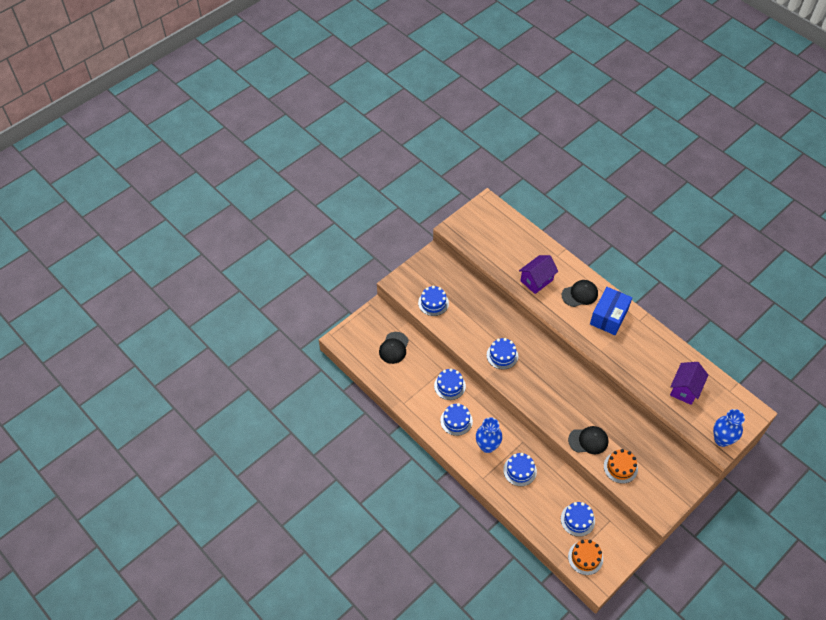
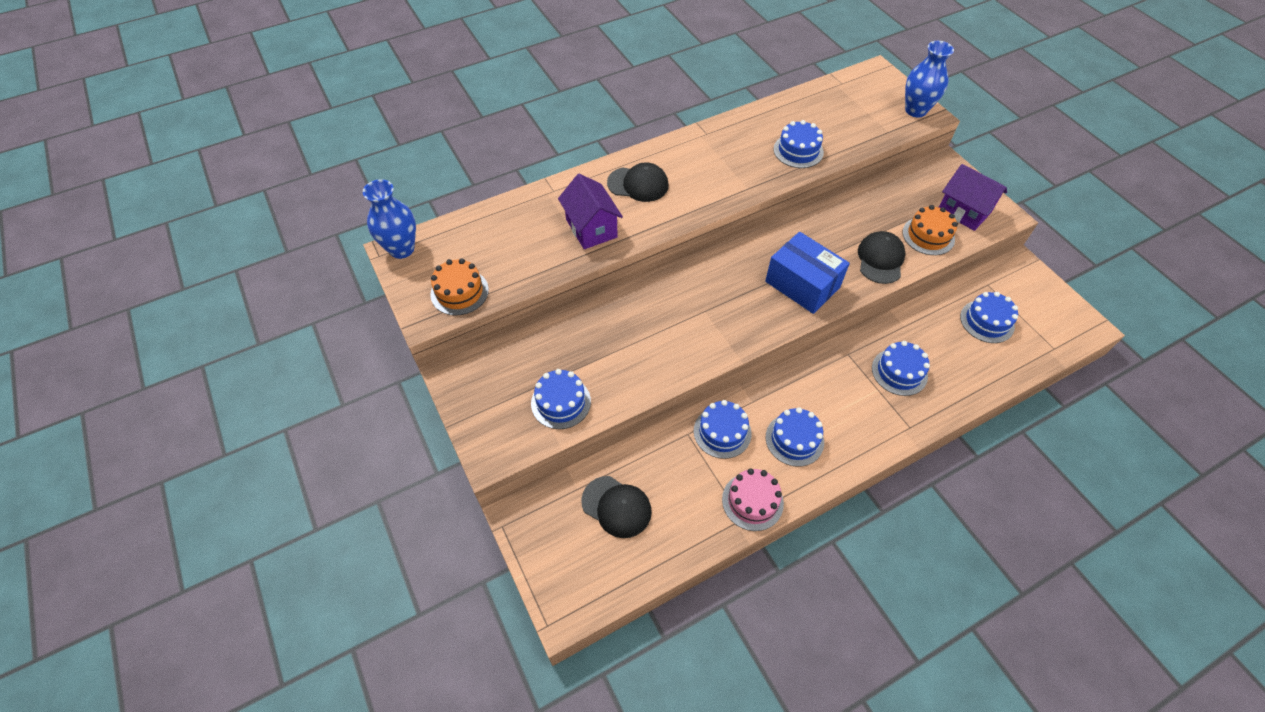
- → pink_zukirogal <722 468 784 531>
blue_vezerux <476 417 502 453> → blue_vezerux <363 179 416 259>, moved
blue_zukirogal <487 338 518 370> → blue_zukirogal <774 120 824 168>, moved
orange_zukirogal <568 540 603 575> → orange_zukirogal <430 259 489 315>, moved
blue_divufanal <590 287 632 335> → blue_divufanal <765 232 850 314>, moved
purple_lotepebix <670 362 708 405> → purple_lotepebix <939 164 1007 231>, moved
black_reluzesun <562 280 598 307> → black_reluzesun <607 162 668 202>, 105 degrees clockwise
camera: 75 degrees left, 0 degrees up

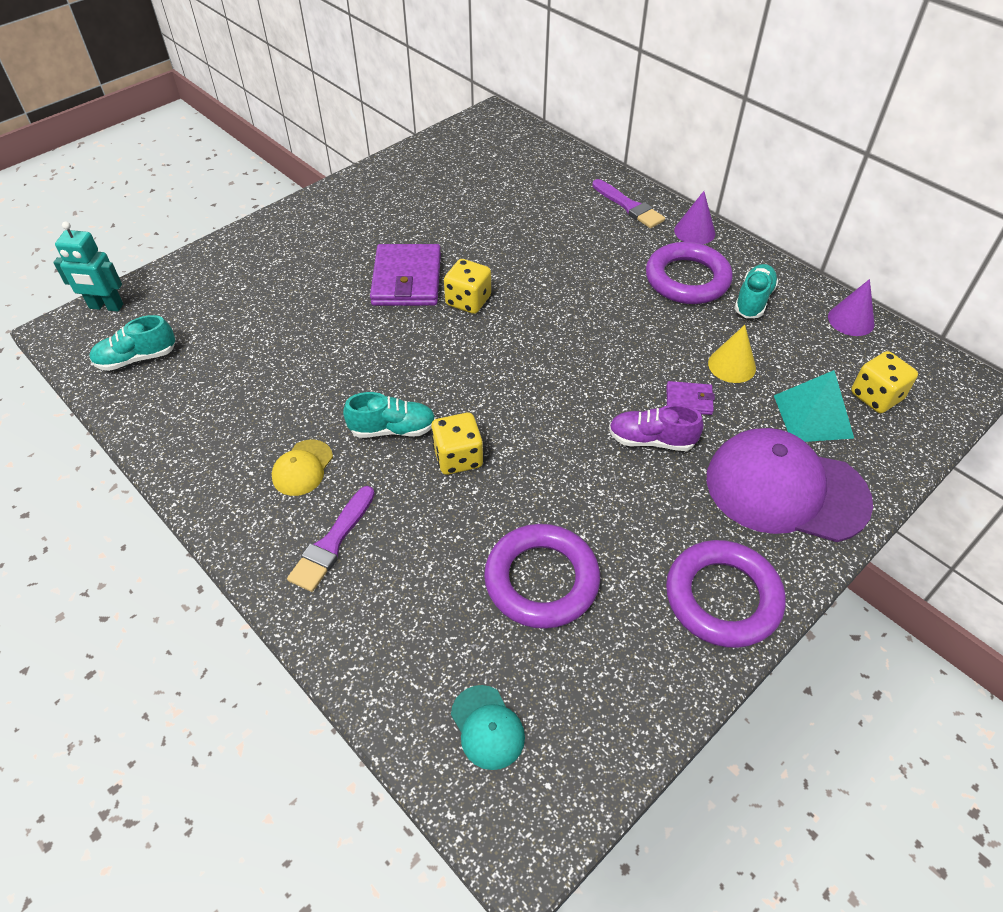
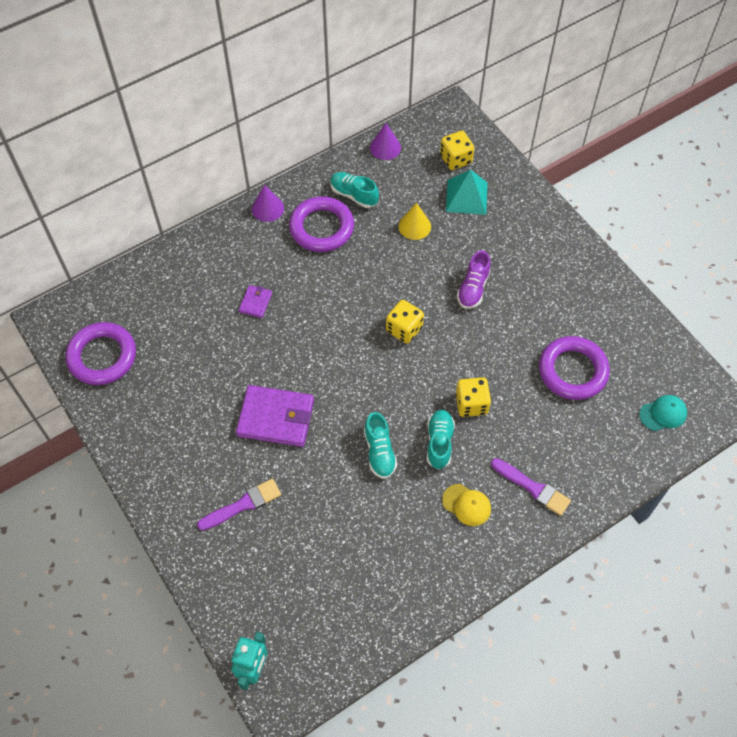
purple_reluzesun <706 428 873 542> → -
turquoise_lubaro <89 315 175 371> → turquoise_lubaro <364 412 397 479>, moved
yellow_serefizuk <444 259 491 314> → yellow_serefizuk <386 300 424 344>, moved
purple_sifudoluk <592 179 665 228> → purple_sifudoluk <197 479 281 531>, moved
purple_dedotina <666 540 786 648> → purple_dedotina <66 322 136 385>, moved
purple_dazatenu <667 381 715 415> → purple_dazatenu <239 285 272 318>, moved
camera: 80 degrees left, 10 degrees up

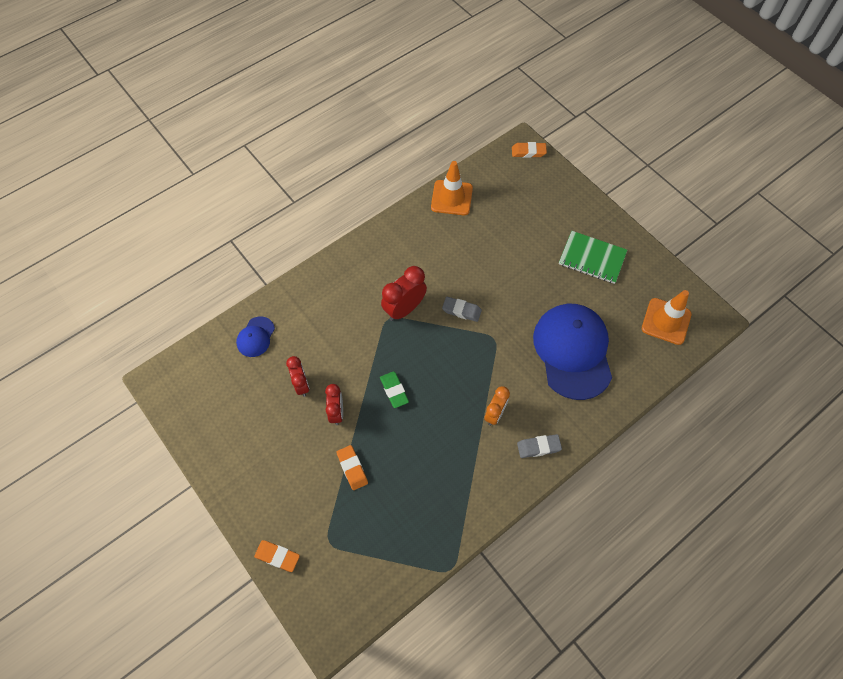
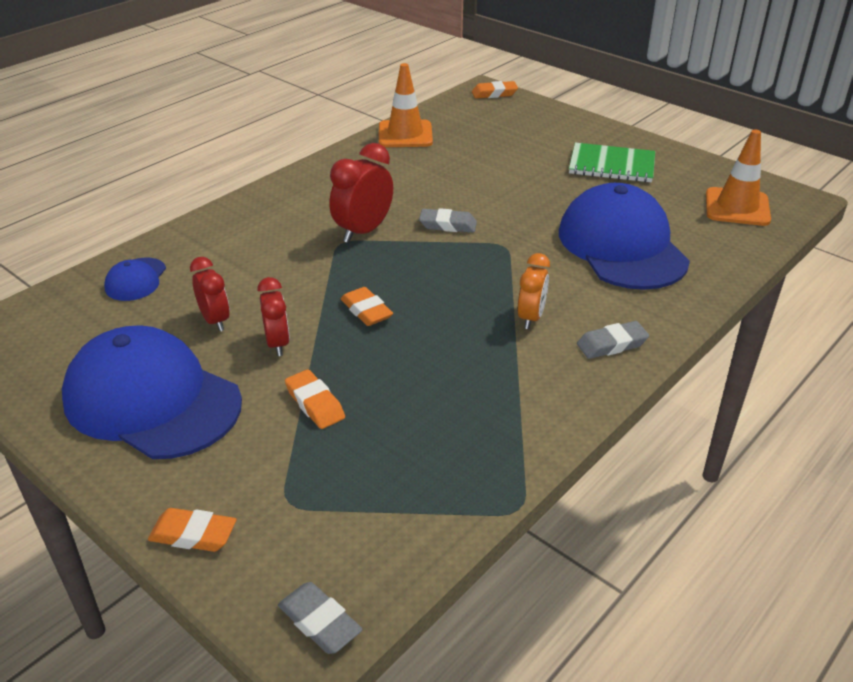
- → blue_reluzesun <62 325 242 459>
- → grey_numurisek <278 582 363 654>
green_numurisek <380 371 409 408> → orange_numurisek <341 287 393 326>
camera: 10 degrees left, 25 degrees down

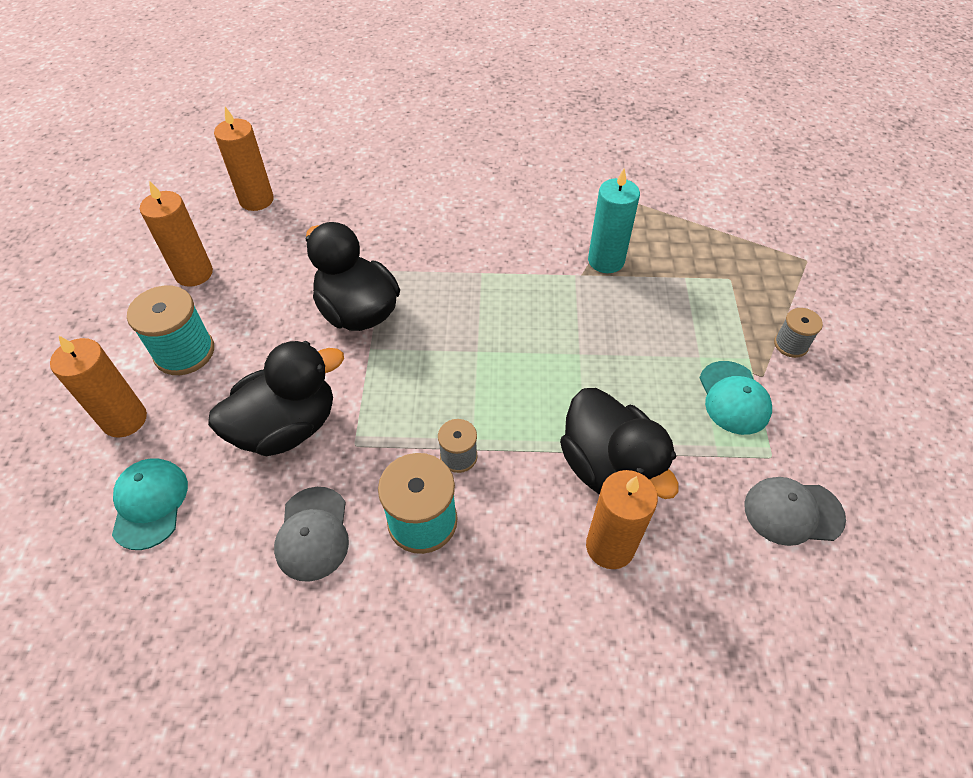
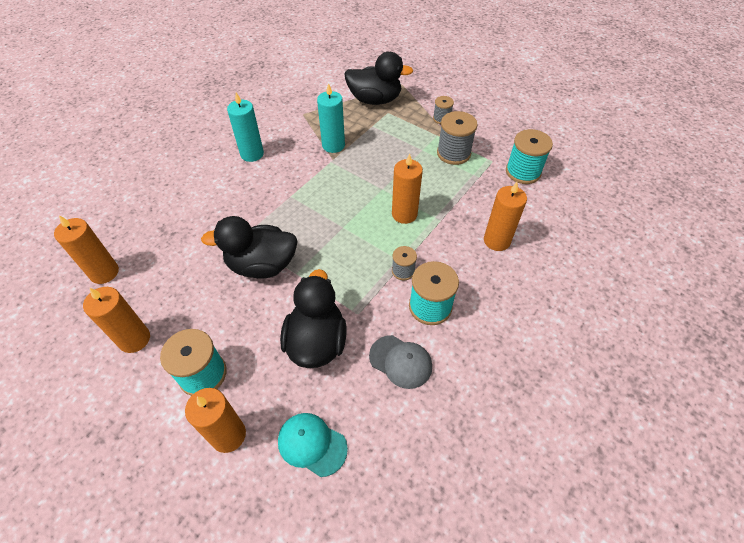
- → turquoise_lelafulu <227 93 264 162>
- → orange_lelafulu <392 154 423 224>
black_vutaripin <560 388 679 499> → black_vutaripin <344 52 413 105>, moved
turquoise_reluzesun <699 361 772 435> → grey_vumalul <437 111 478 165>
grey_reluzesun <744 477 846 546> → turquoise_vumalul <506 129 553 184>
camera: 55 degrees left, 0 degrees up

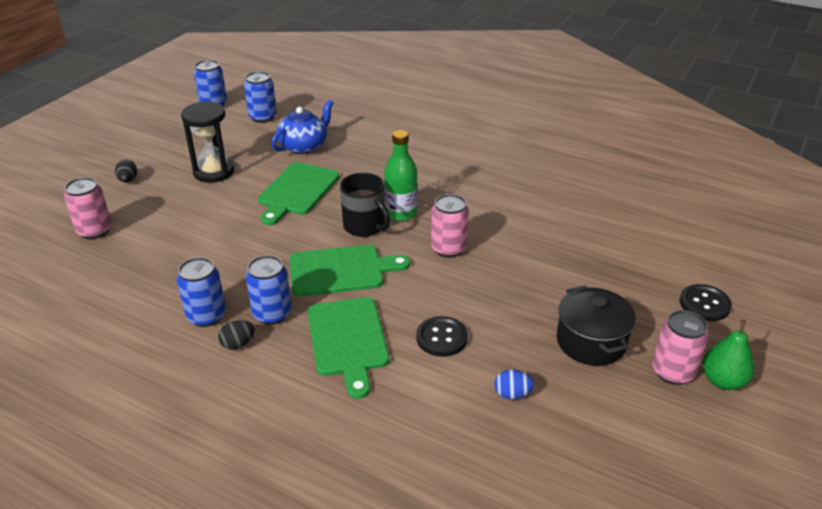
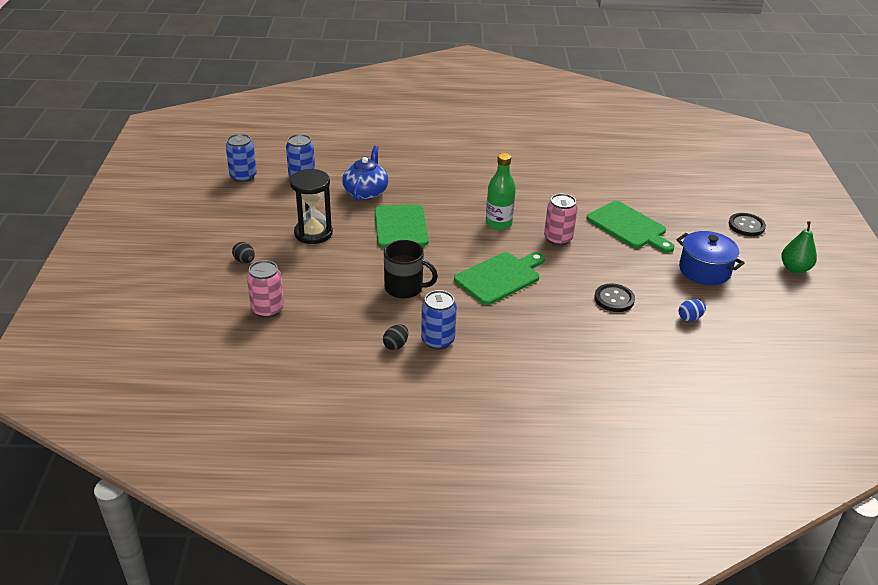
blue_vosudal <245 255 292 325> → -
pink_vosudal <652 310 709 385> → -
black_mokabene <218 320 255 350> → black_mokabene <383 324 408 350>, moved
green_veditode <307 297 389 399> → green_veditode <586 201 674 253>, moved
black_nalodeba <340 173 390 237> → black_nalodeba <384 240 438 299>, moved
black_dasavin <557 286 636 366> → blue_dasavin <676 231 744 285>
camera: 30 degrees left, 0 degrees up

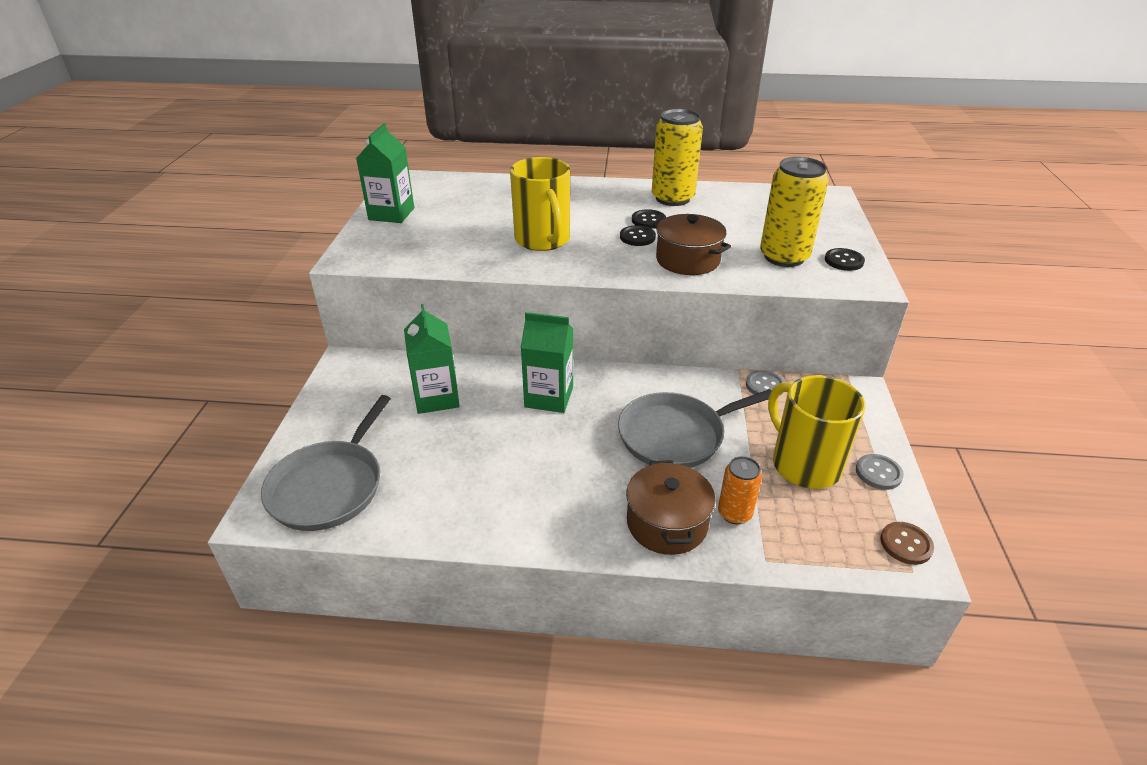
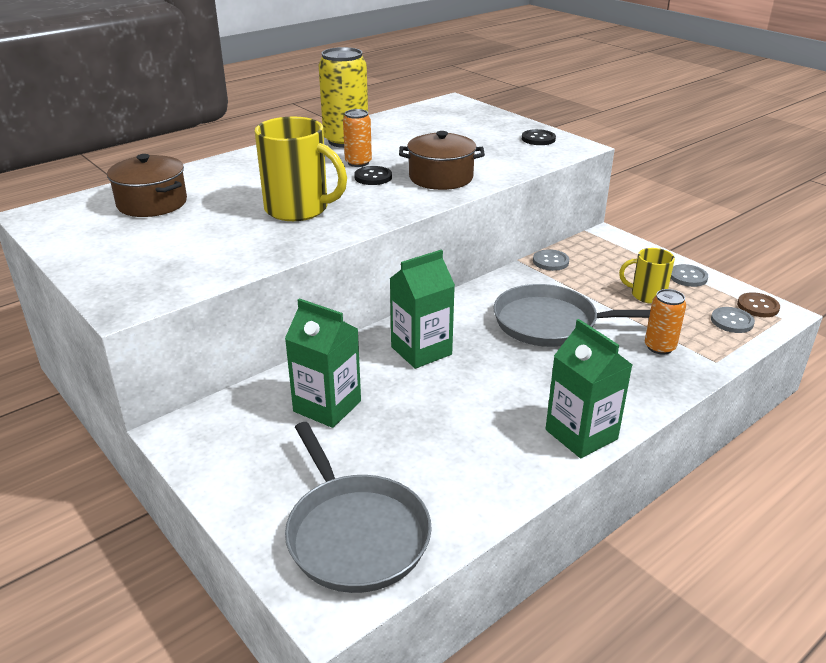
yellow_vosudal <760 157 829 267> → -
- → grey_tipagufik <711 307 755 333>
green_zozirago <356 123 414 223> → green_zozirago <546 319 632 458>, moved
brown_dasavin <626 460 716 555> → brown_dasavin <107 154 187 217>, moved
black_tipagufik <632 209 666 229> → orange_vosudal <343 109 372 167>
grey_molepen <618 389 772 468> → grey_molepen <493 284 650 347>, 75 degrees clockwise
yellow_nalodeba <768 375 866 489> → yellow_nalodeba <619 248 675 304>, x0.57
camera: 45 degrees left, 5 degrees down

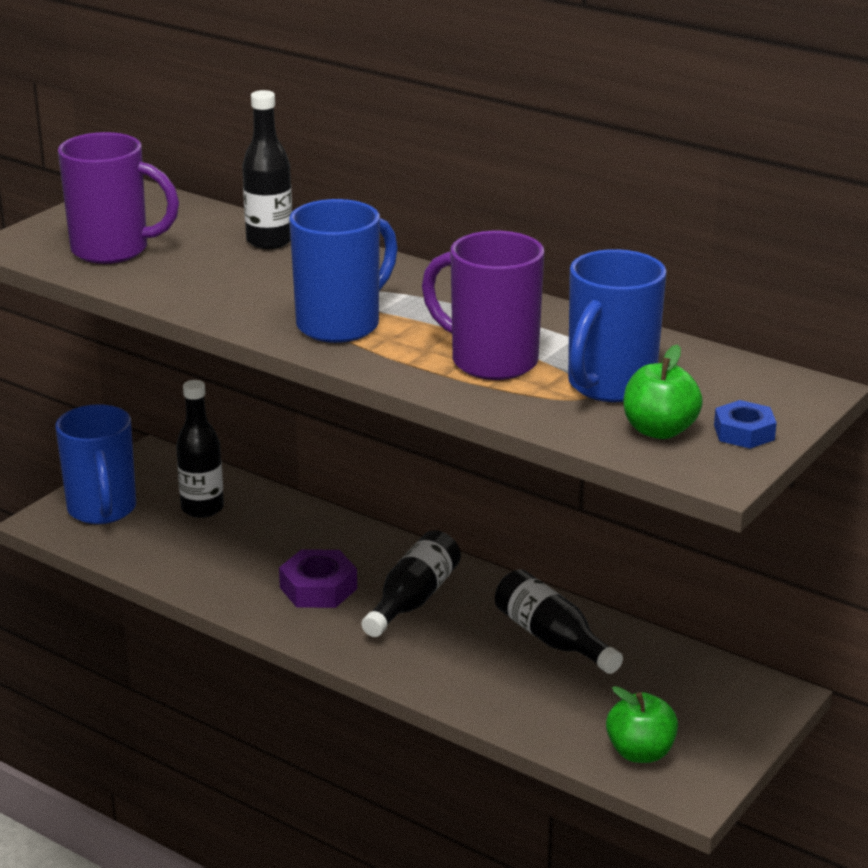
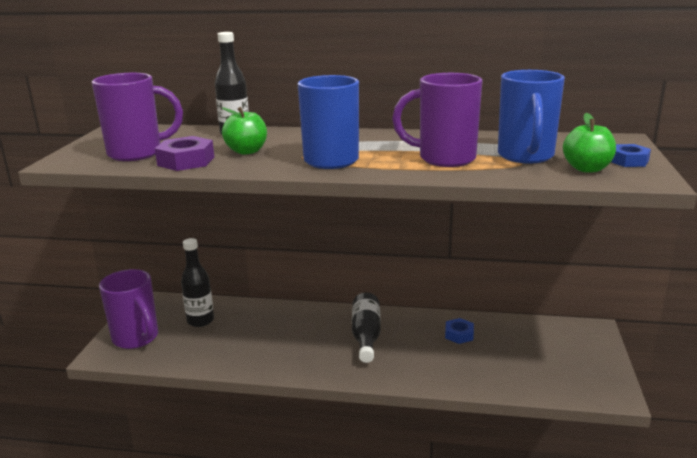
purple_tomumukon <279 549 357 608> → purple_tomumukon <155 136 214 171>, moved
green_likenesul <606 686 678 763> → green_likenesul <222 107 267 155>, moved
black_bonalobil <495 569 623 674> → blue_tomumukon <445 318 474 344>
blue_nalodeba <55 404 136 524> → purple_nalodeba <99 269 158 349>
camera: 25 degrees left, 5 degrees down

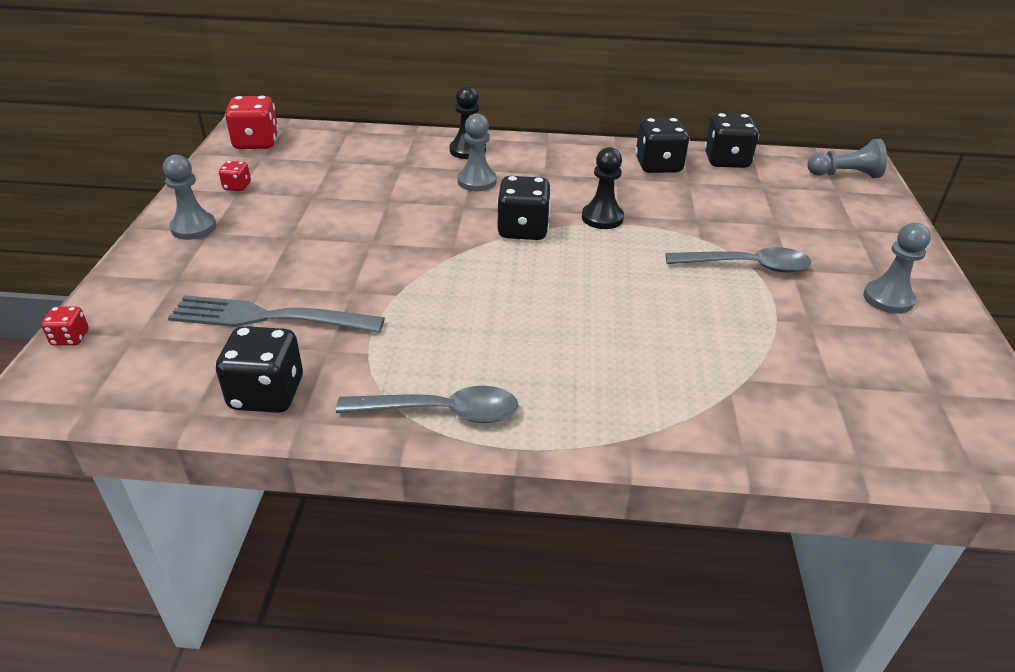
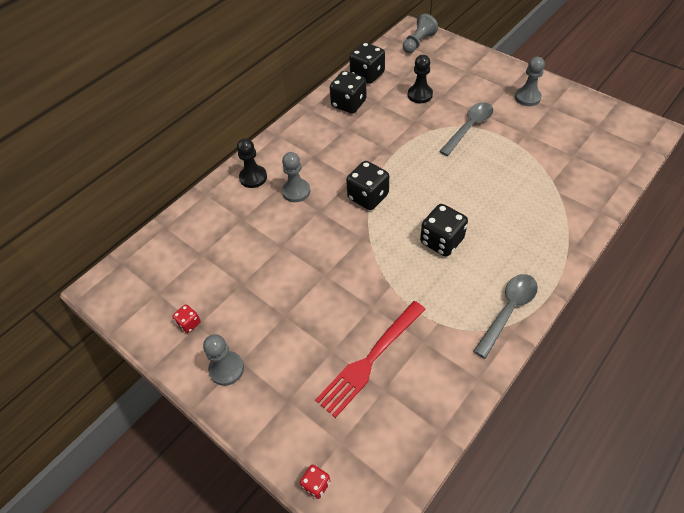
red_serefizuk <225 96 279 149> → -
black_serefizuk <216 326 303 413> → black_serefizuk <420 204 468 256>, moved
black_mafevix <582 147 624 229> → black_mafevix <408 55 433 103>, moved
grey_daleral <168 295 385 333> → red_daleral <315 301 426 418>
camera: 50 degrees left, 15 degrees up

